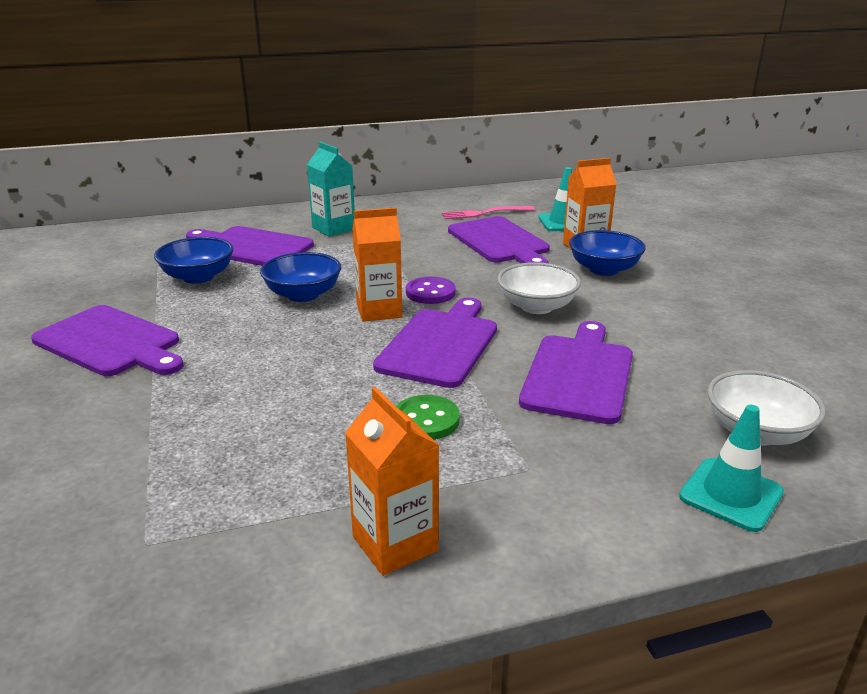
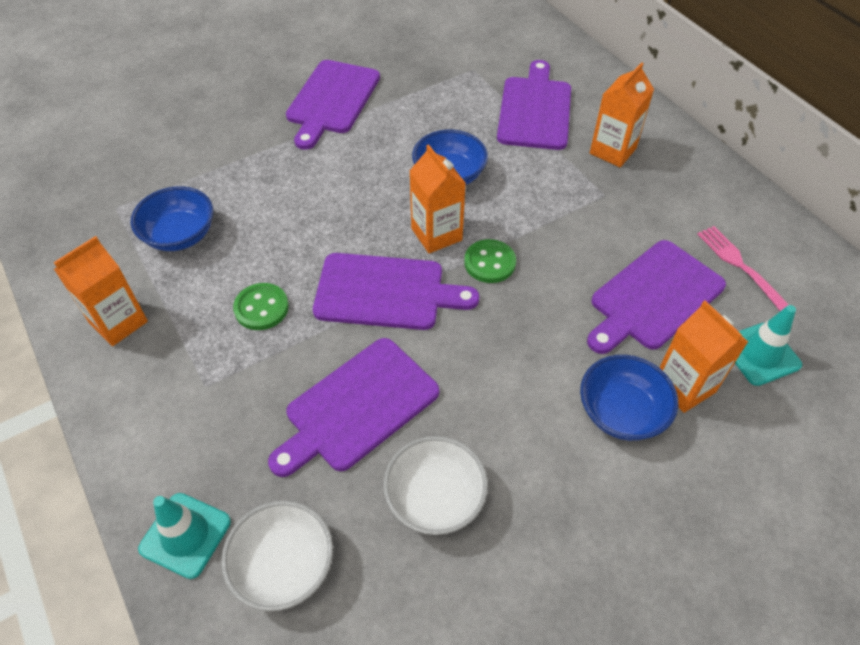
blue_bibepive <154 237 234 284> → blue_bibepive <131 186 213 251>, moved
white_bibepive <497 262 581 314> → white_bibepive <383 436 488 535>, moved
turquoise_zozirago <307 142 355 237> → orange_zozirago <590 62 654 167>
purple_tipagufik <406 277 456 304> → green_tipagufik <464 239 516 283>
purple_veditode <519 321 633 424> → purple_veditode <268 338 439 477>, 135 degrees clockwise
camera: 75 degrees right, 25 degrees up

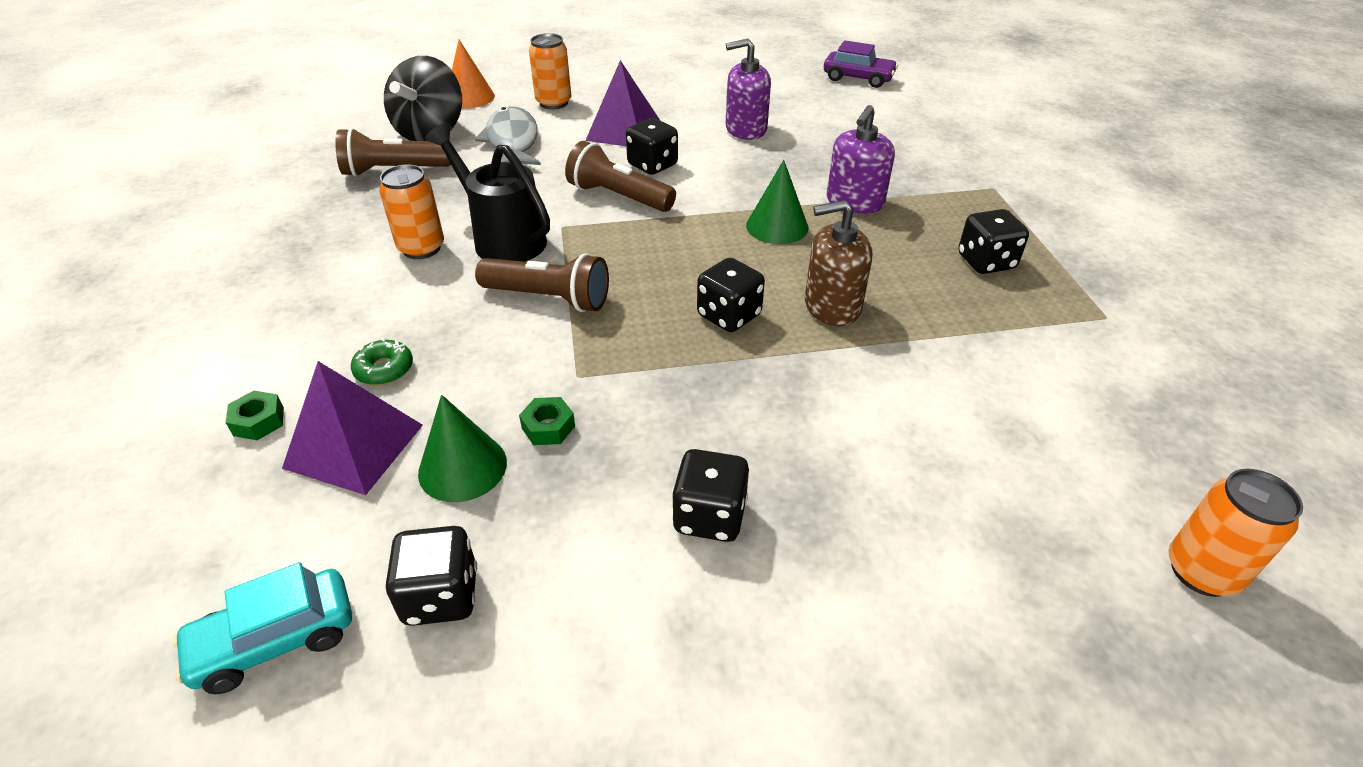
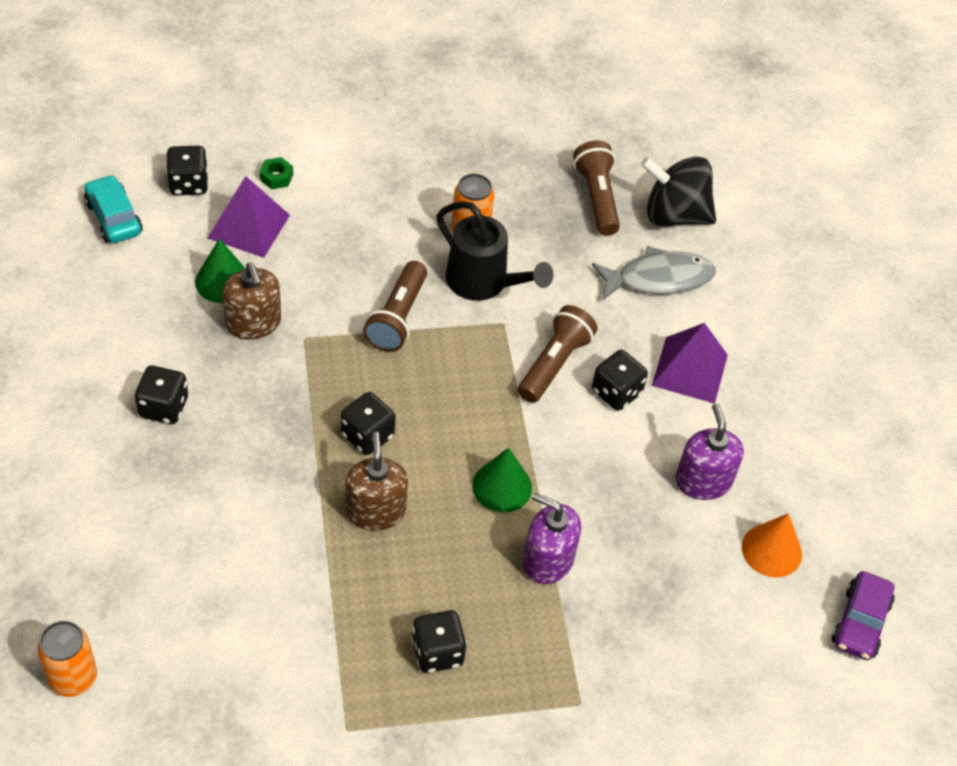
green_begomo <351 338 413 385> → -
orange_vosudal <529 33 571 110> → -
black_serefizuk <386 526 477 626> → black_serefizuk <166 146 209 196>, moved
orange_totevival <452 40 495 108> → orange_totevival <742 513 802 578>, moved
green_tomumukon <519 397 575 445> → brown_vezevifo <223 262 281 340>
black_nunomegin <425 123 550 262> → black_nunomegin <437 201 553 301>, 90 degrees clockwise
camera: 85 degrees right, 10 degrees up

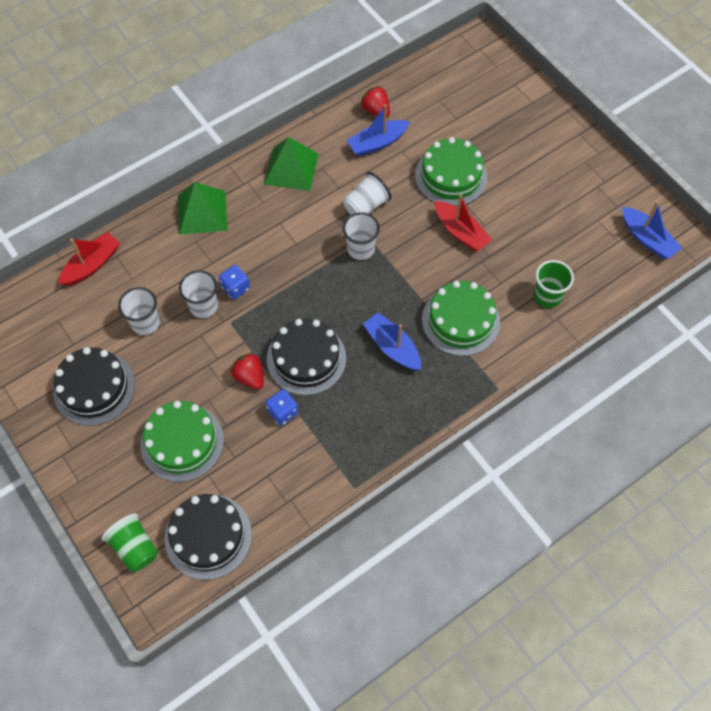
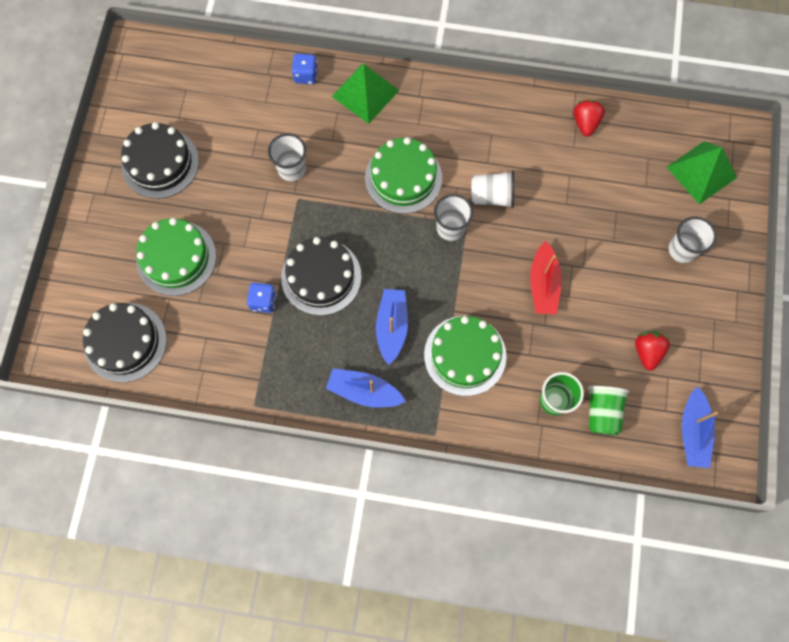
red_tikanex <58 232 120 286> → -
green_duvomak <102 513 158 572> → green_duvomak <588 386 629 435>, moved
white_duvomak <118 287 160 335> → white_duvomak <669 217 717 263>, moved
blue_serefizuk <219 265 250 300> → blue_serefizuk <292 54 318 84>, moved
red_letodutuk <230 352 264 390> → red_letodutuk <635 331 670 371>, moved
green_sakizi <264 137 319 191> → green_sakizi <667 141 737 204>, moved
blue_tikanex <346 104 410 156> → blue_tikanex <326 368 406 407>, moved
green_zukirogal <415 137 488 206> → green_zukirogal <365 137 442 214>, moved
camera: 45 degrees right, 10 degrees up

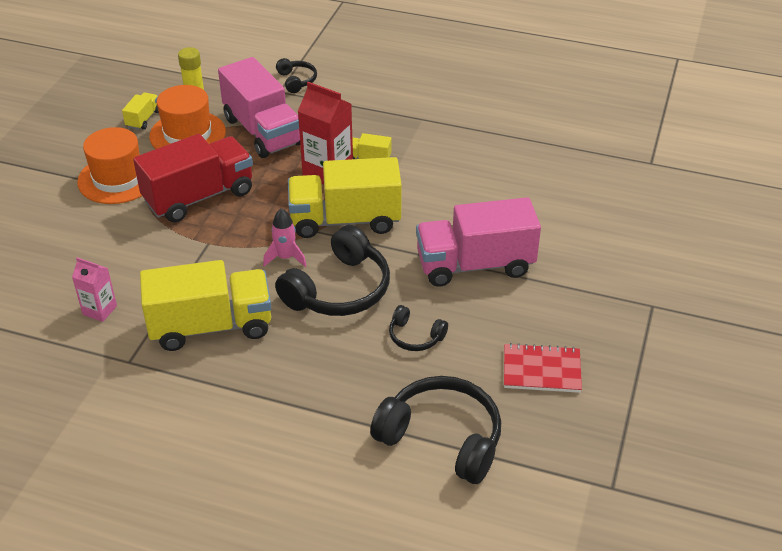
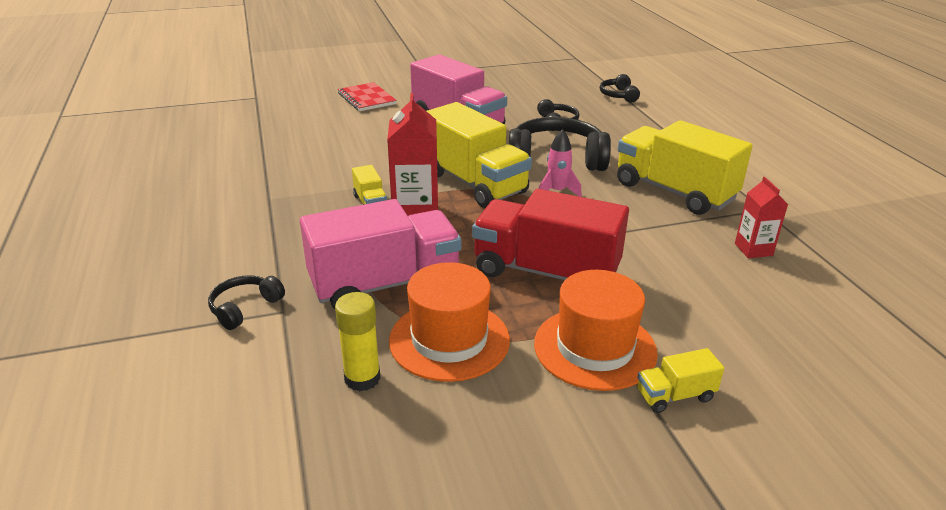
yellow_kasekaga <122 92 159 130> → yellow_kasekaga <637 348 724 413>, moved
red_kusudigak <504 343 582 393> → red_kusudigak <338 82 397 111>, moved
pink_zozirago <72 258 117 322> → red_zozirago <735 177 788 258>
pink_kasekaga <218 57 300 158> → pink_kasekaga <300 199 461 309>, 45 degrees clockwise
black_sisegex <370 376 501 484> → black_sisegex <600 74 640 103>, x0.50
camera: 125 degrees left, 10 degrees down

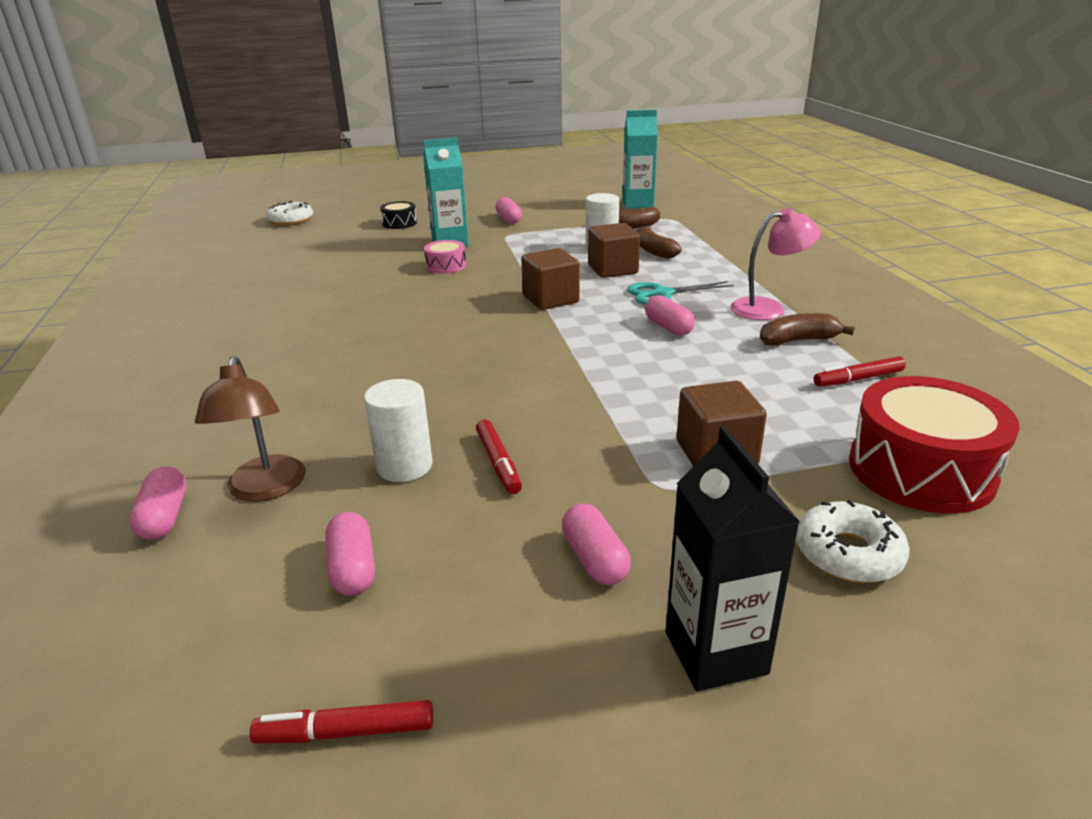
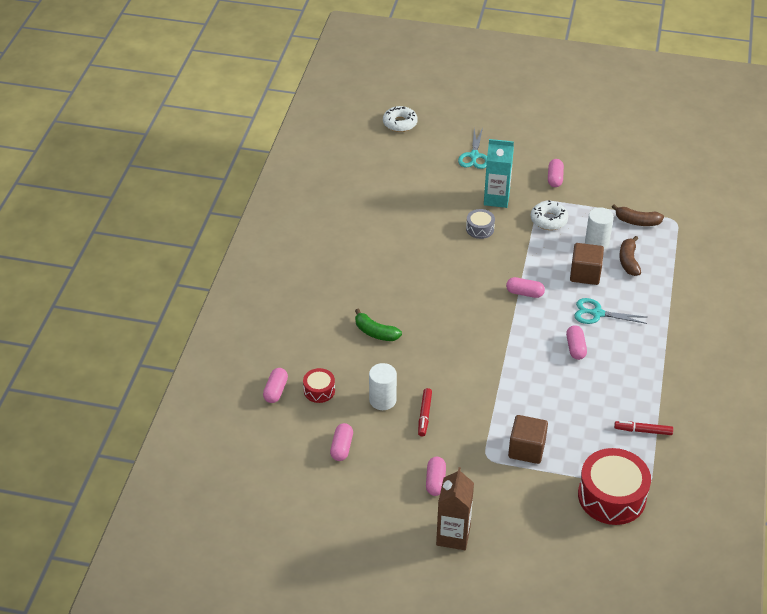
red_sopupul <250 700 433 744> → -
turquoise_zozirago <623 110 658 209> → -
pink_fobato <730 208 821 320> → -
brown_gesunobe <760 313 855 346> → -
- → green_gesunobe <355 309 402 341>
white_begomo <796 500 909 583> → white_begomo <531 200 568 230>, moved
brown_fobato <195 356 306 502> → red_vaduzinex <303 368 335 403>
black_vaduzinex <380 201 417 229> → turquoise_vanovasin <458 128 487 169>
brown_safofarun <521 248 580 310> → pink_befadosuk <506 277 545 298>
pink_vaduzinex <424 240 466 274> → grey_vaduzinex <466 209 495 239>
black_zozirago <666 426 800 691> → brown_zozirago <436 467 474 550>
camera: 25 degrees right, 15 degrees up

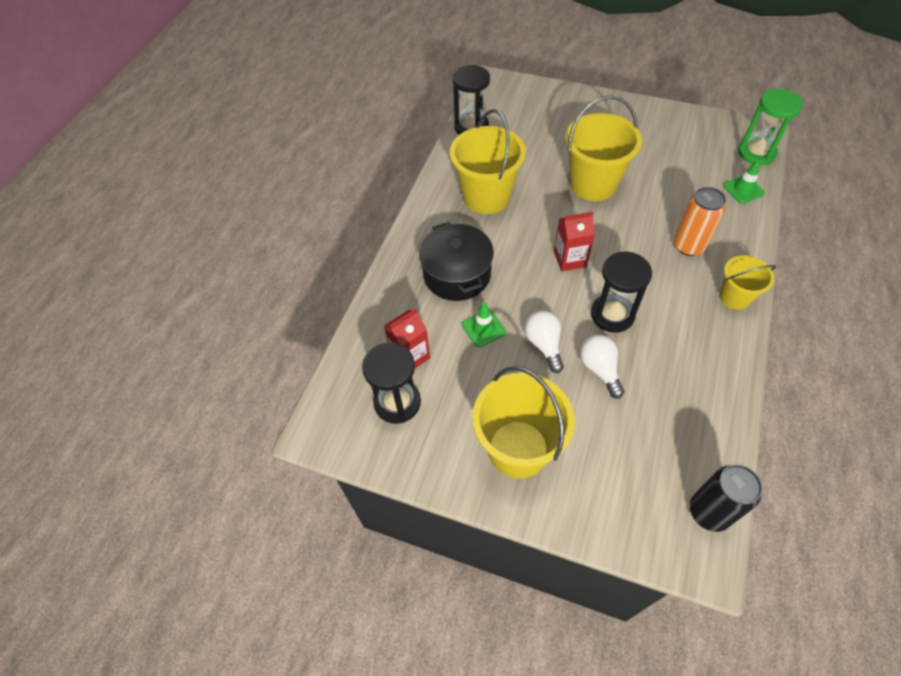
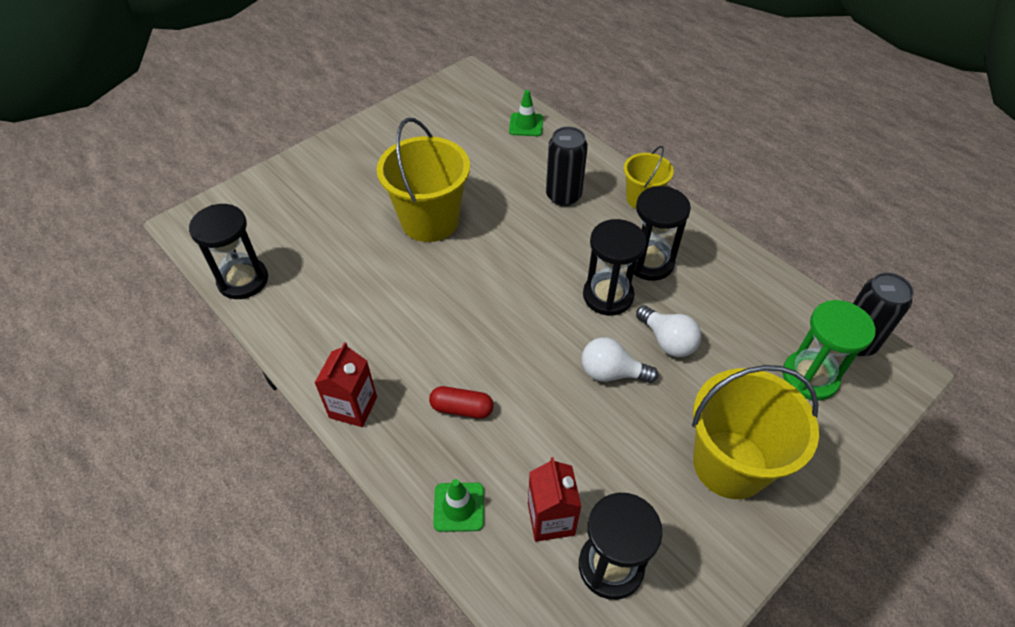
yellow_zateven <450 109 526 214> → -
- → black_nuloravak <634 186 691 281>
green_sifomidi <462 302 506 347> → green_sifomidi <433 479 484 532>, moved
red_zozirago <554 211 595 272> → red_zozirago <315 342 377 427>, moved
green_nuloravak <738 89 803 165> → green_nuloravak <782 300 876 401>, moved
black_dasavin <419 222 494 301> → red_befadosuk <429 386 494 419>
orange_vosudal <673 187 726 256> → black_vosudal <546 126 588 206>
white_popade <580 335 624 398> → white_popade <636 305 701 357>, 135 degrees counterclockwise
camera: 65 degrees left, 5 degrees down

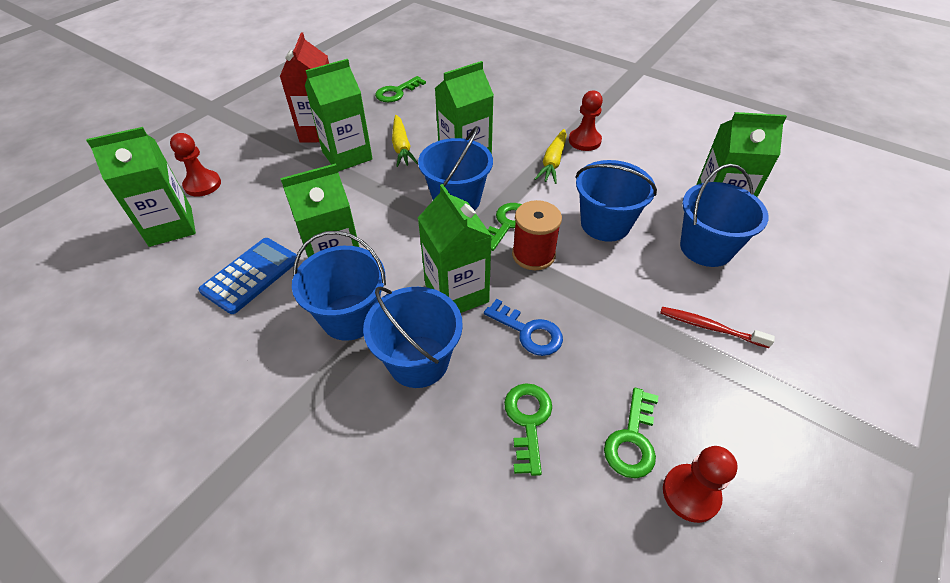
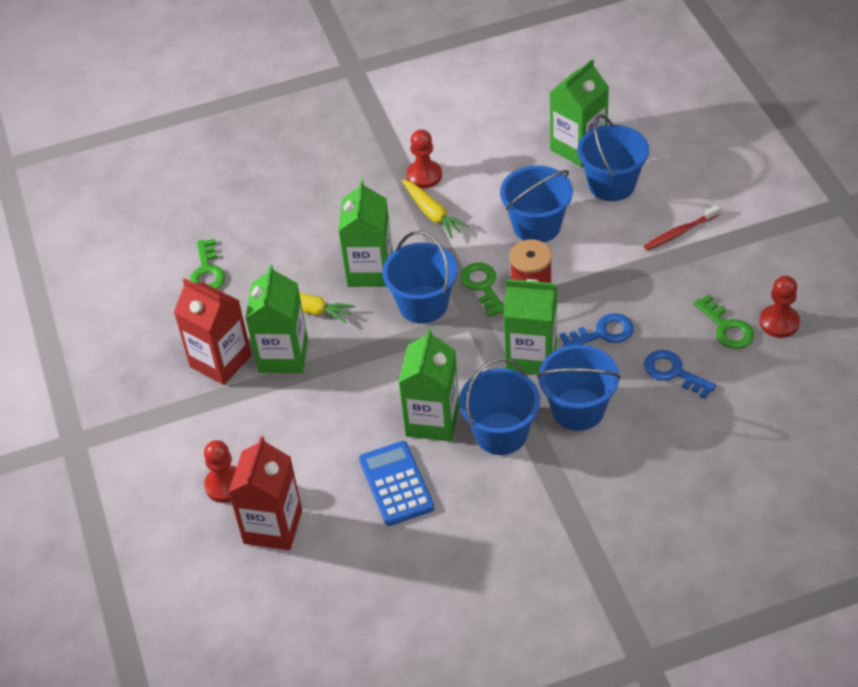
green_zozirago <86 127 196 247> → red_zozirago <229 436 302 550>
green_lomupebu <504 383 552 476> → blue_lomupebu <644 350 716 399>
camera: 50 degrees left, 0 degrees up

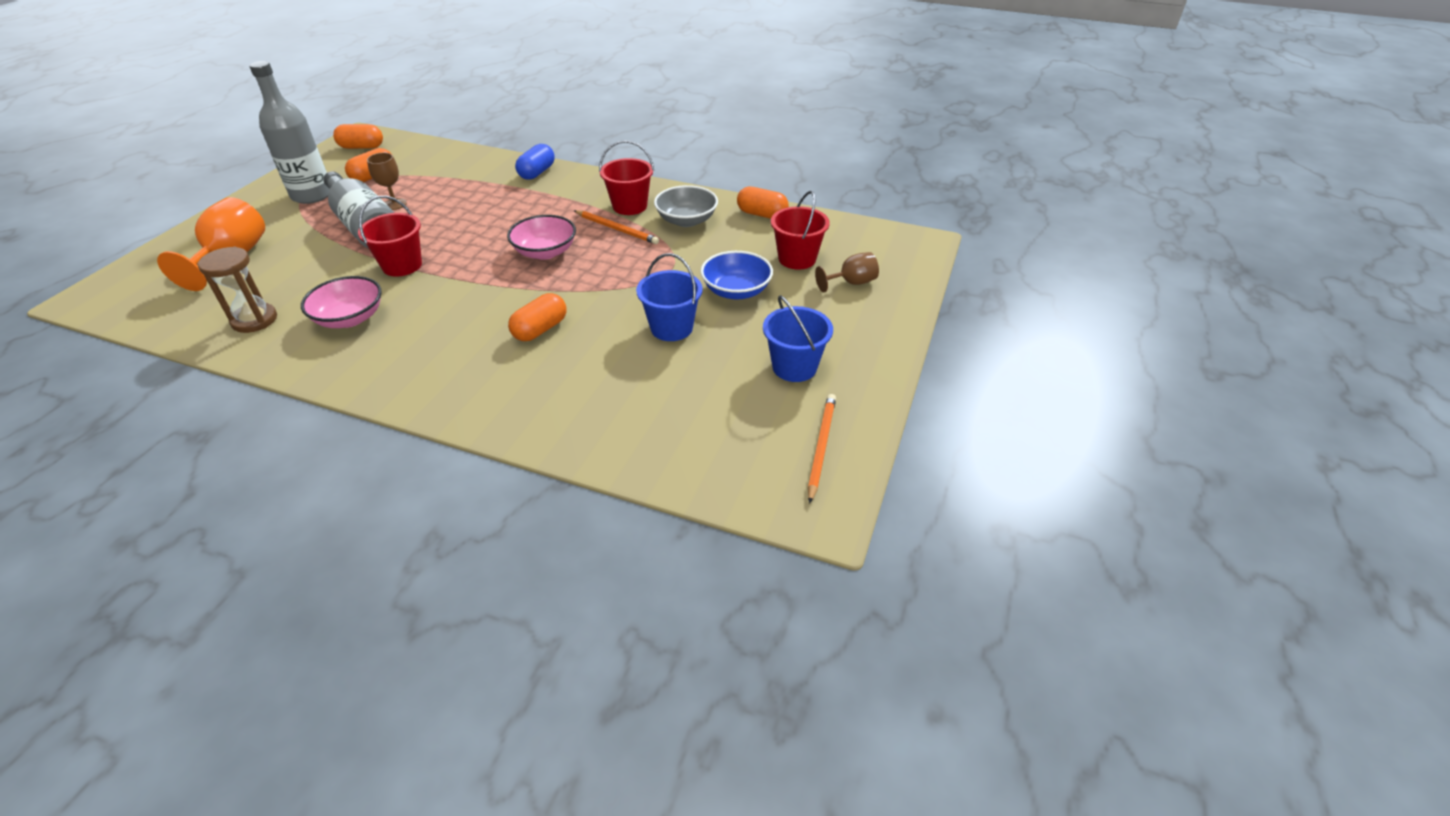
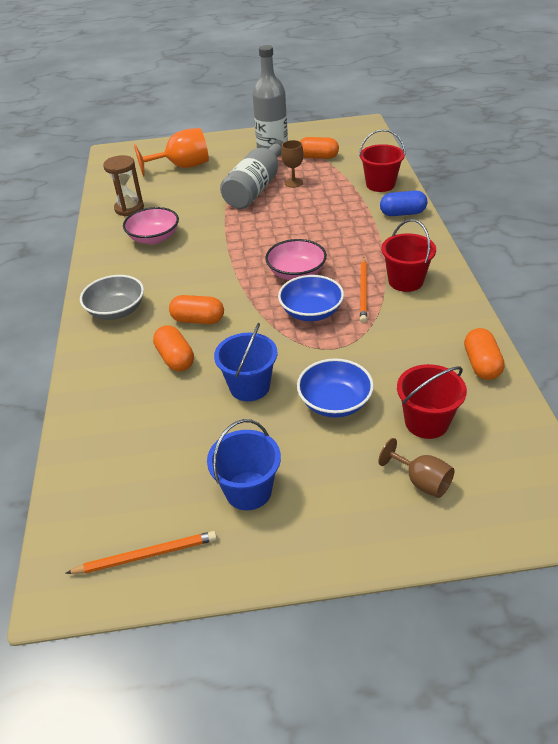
- → blue_bibepive <278 275 344 321>
orange_befadosuk <333 124 383 149> → orange_befadosuk <153 325 194 371>, moved
red_zateven <358 196 422 276> → red_zateven <359 129 405 192>, moved
grey_bibepive <654 185 718 227> → grey_bibepive <80 275 144 320>, moved
camera: 65 degrees right, 0 degrees up

